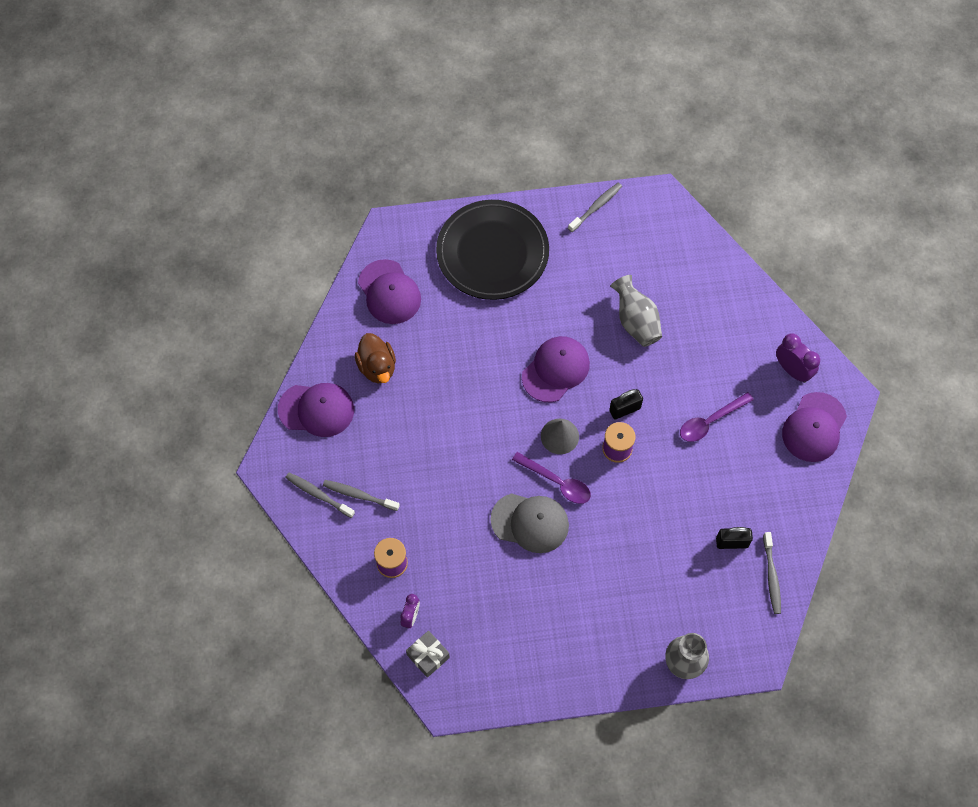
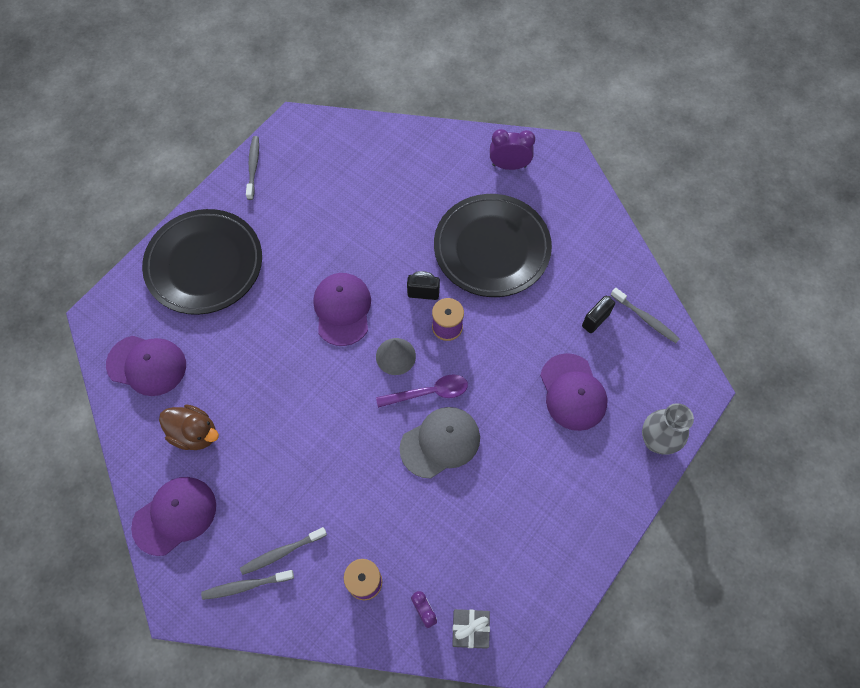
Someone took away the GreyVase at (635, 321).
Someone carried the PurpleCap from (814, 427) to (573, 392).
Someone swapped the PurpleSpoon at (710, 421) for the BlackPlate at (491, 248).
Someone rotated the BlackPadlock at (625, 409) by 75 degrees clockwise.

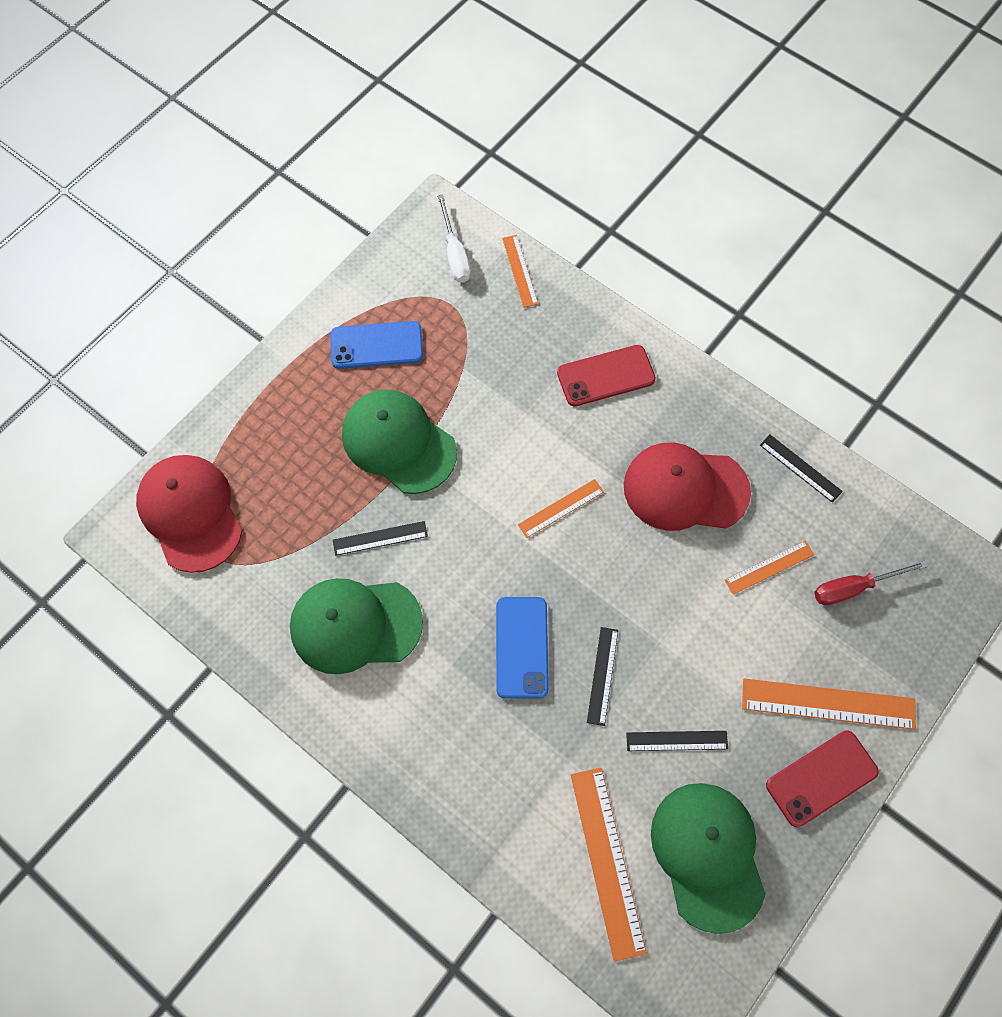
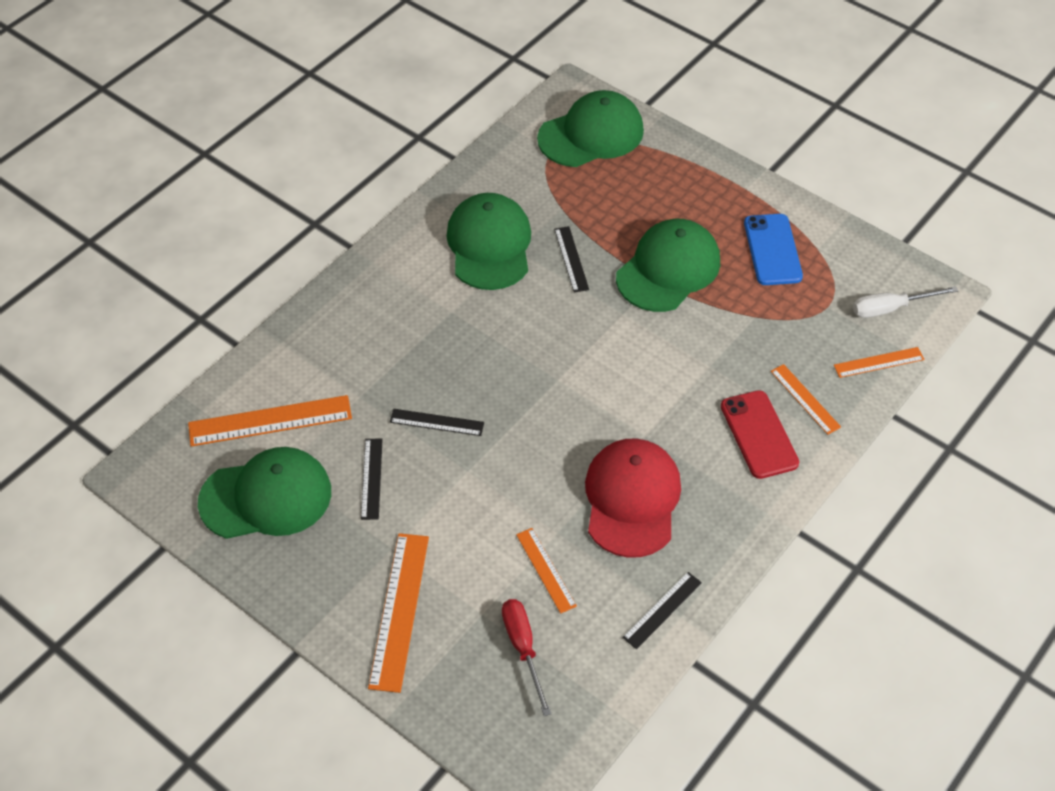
Someone took away the BluePhone at (521, 647).
Someone took away the RedPhone at (821, 778).
Someone carried the OrangeRuler from (560, 508) to (805, 399).
Someone repainted the RedCap at (190, 513), which became the GreenCap at (591, 134).

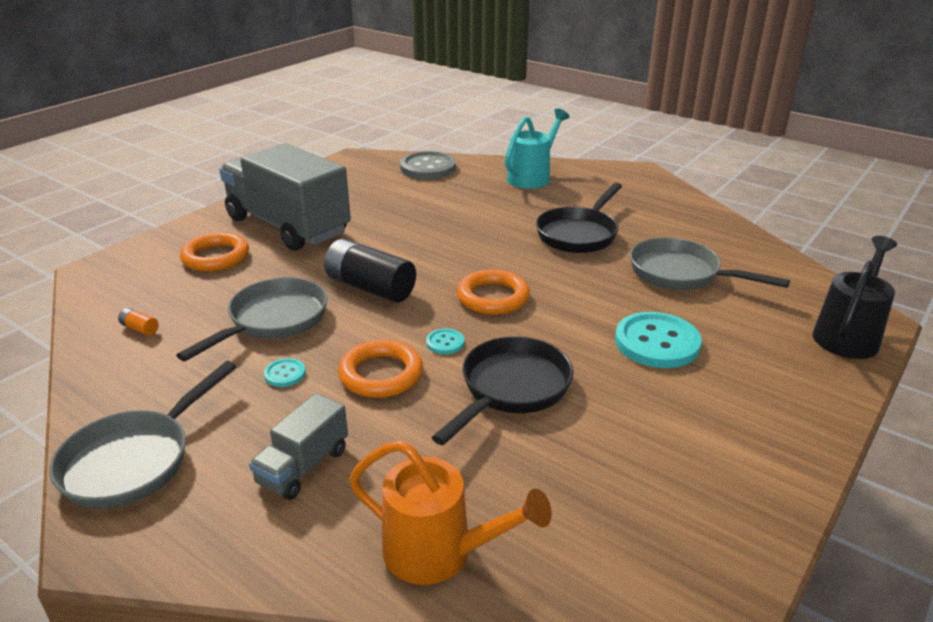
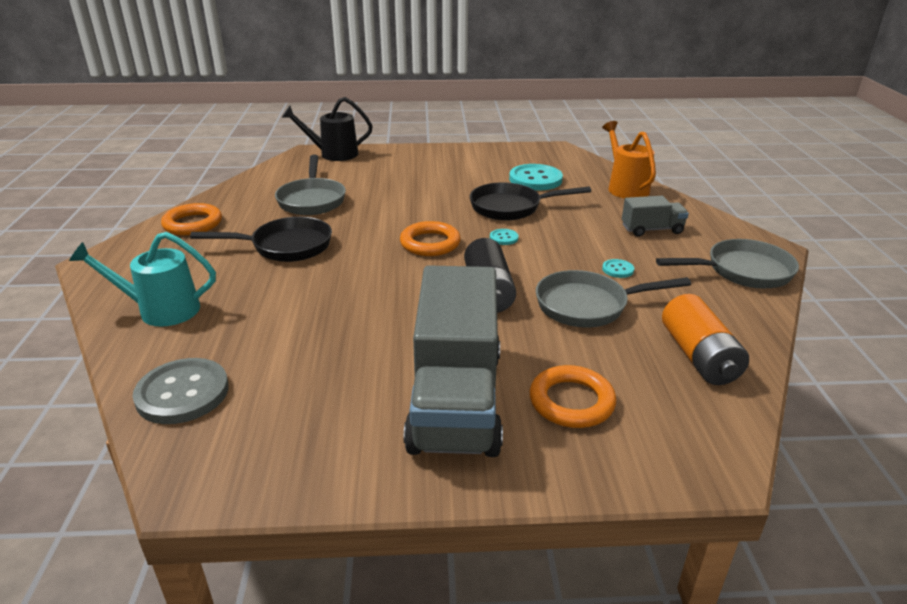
Someone carried the OrangeRing from (381, 374) to (193, 224).
Someone carried the TurquoiseButton from (657, 342) to (535, 179).
Someone scaled the OrangeBattery at (140, 328) by 2.48.

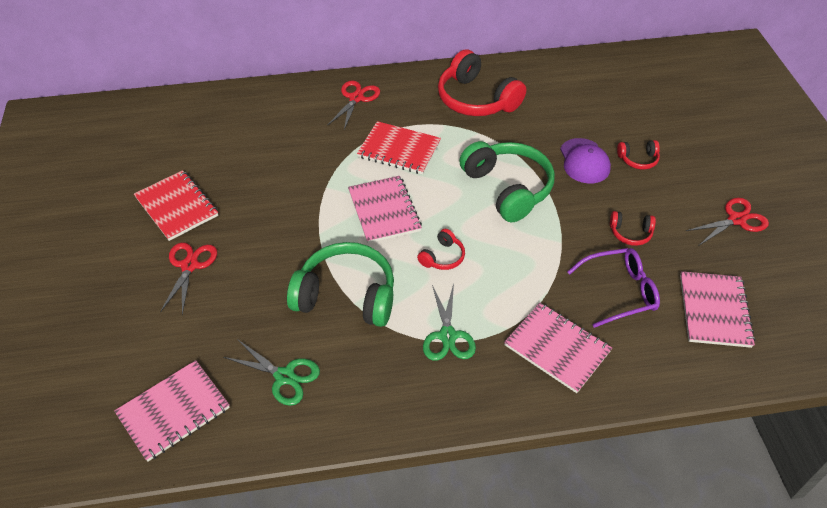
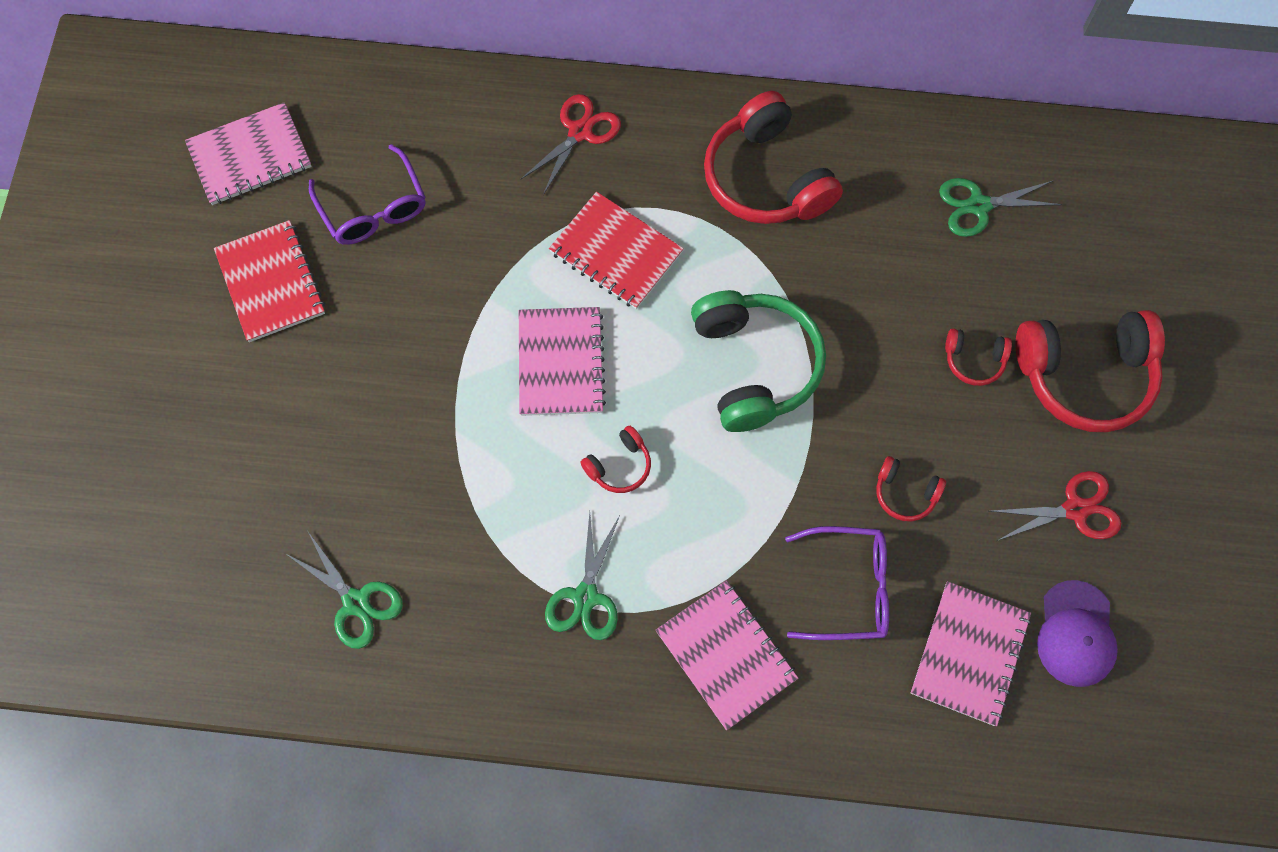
Someone took away the RedScissors at (189, 265).
Someone took away the GreenHeadphones at (346, 296).
Someone put down the PurpleGlasses at (373, 208).
Someone put down the GreenScissors at (978, 206).
Someone put down the RedHeadphones at (1085, 376).
Someone carried the PinkNotebook from (174, 411) to (250, 156).
Someone carried the PurpleCap from (584, 161) to (1076, 634).

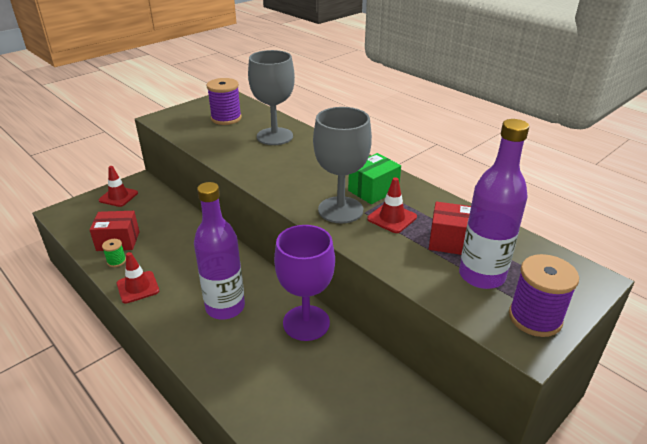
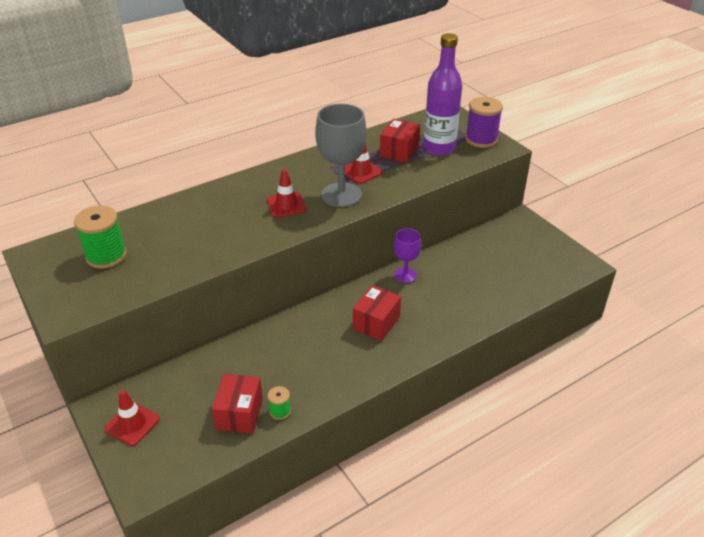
Someone took away the GreyGoblet at (274, 136).
Someone took away the GreenBox at (373, 190).
Someone carried the RedTrafficCone from (138, 287) to (286, 205).
Someone swapped the PurpleBottle at (225, 307) for the RedBox at (376, 323).
Someone repainted the PurpleSpool at (226, 118), which became the GreenSpool at (106, 256).
Someone scaled the PurpleGoblet at (306, 323) by 0.57.

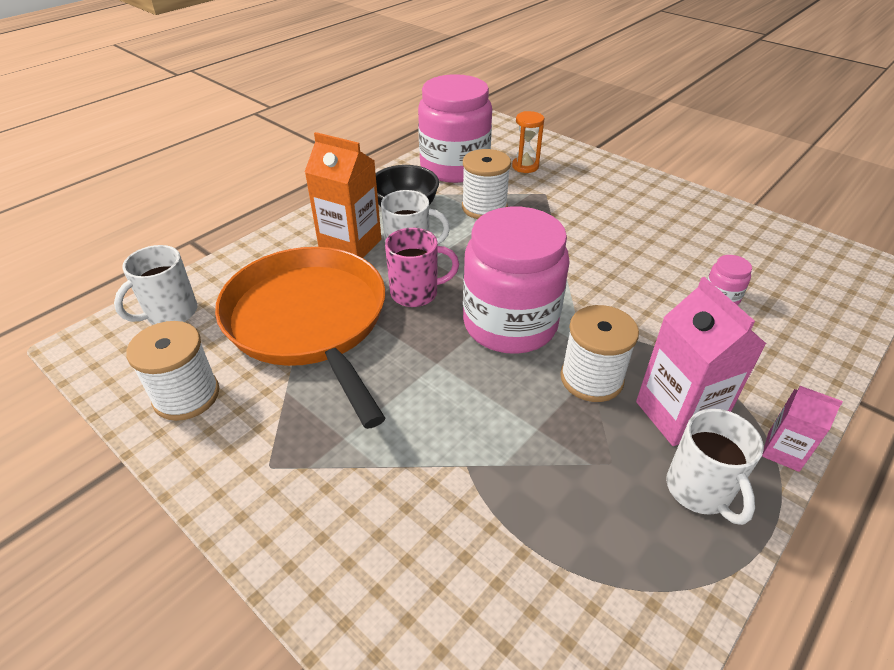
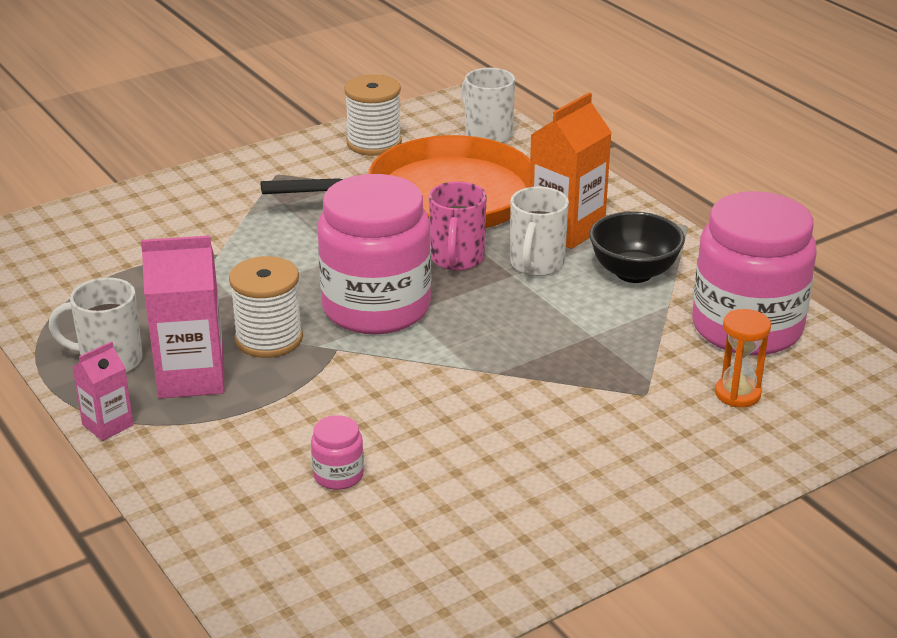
Someone took away the WhiteSpool at (484, 207).

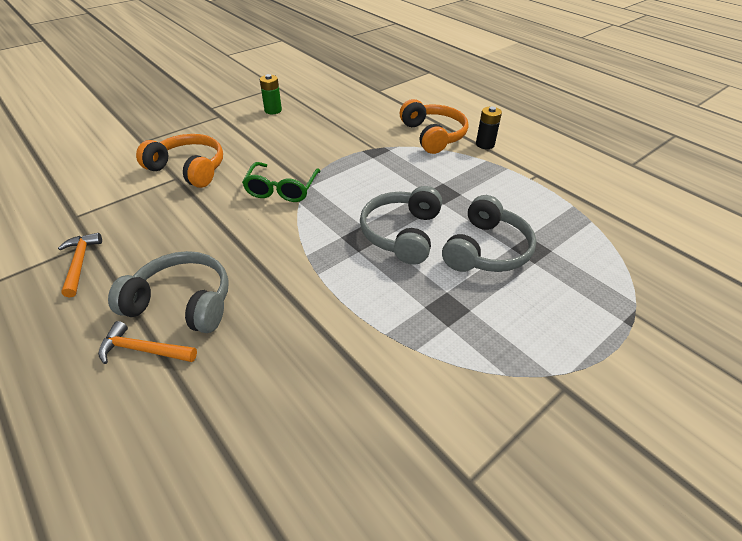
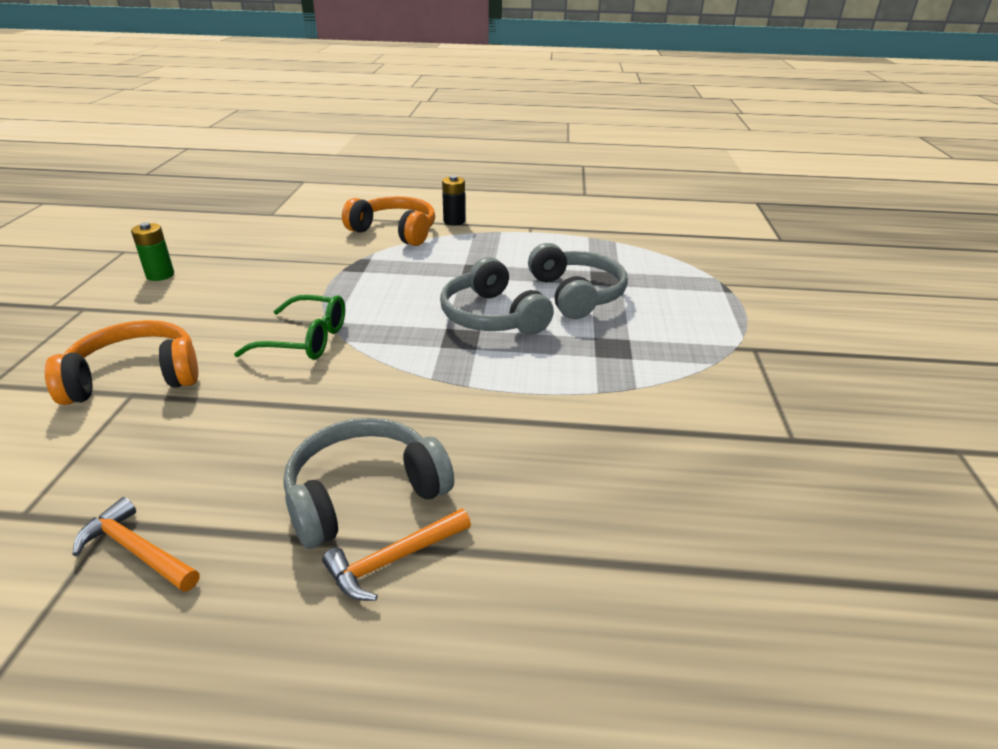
Someone rotated the GreenGlasses at (281, 189) by 45 degrees counterclockwise.

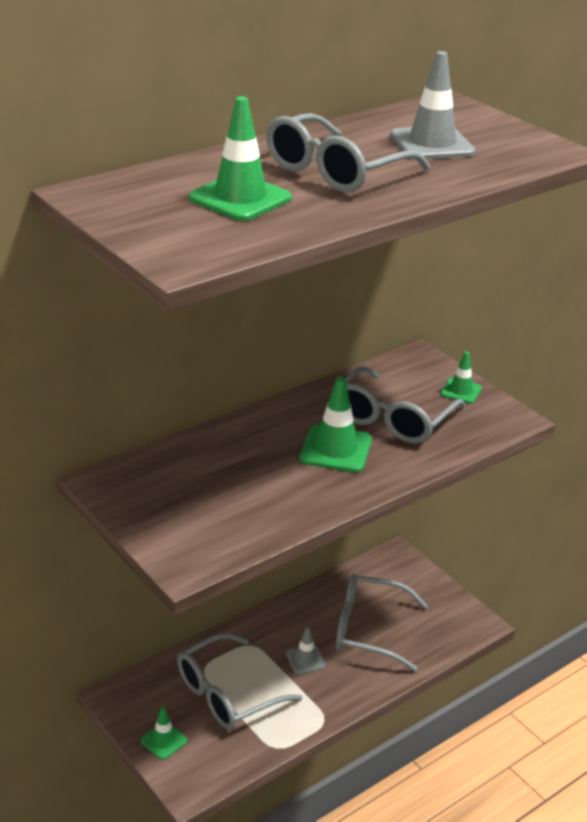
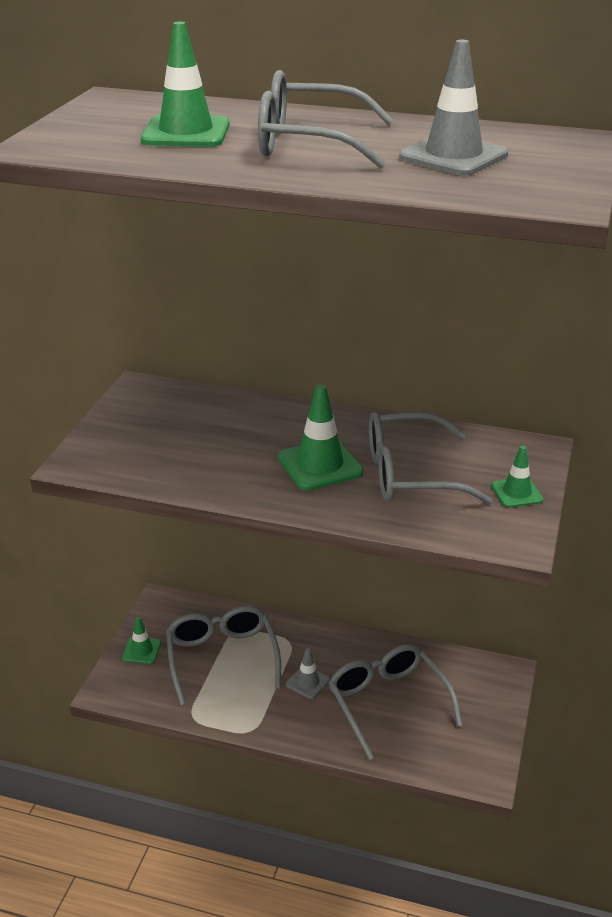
Someone rotated the GreyGlasses at (227, 694) by 60 degrees clockwise.

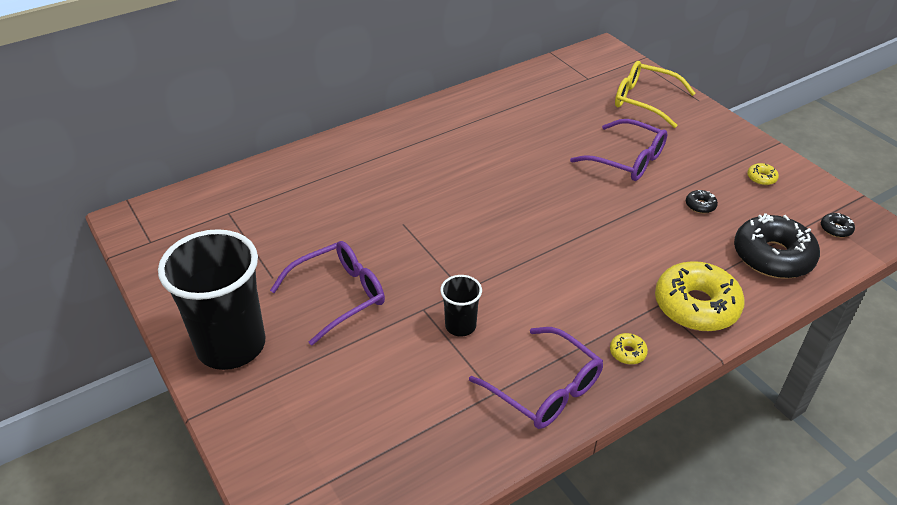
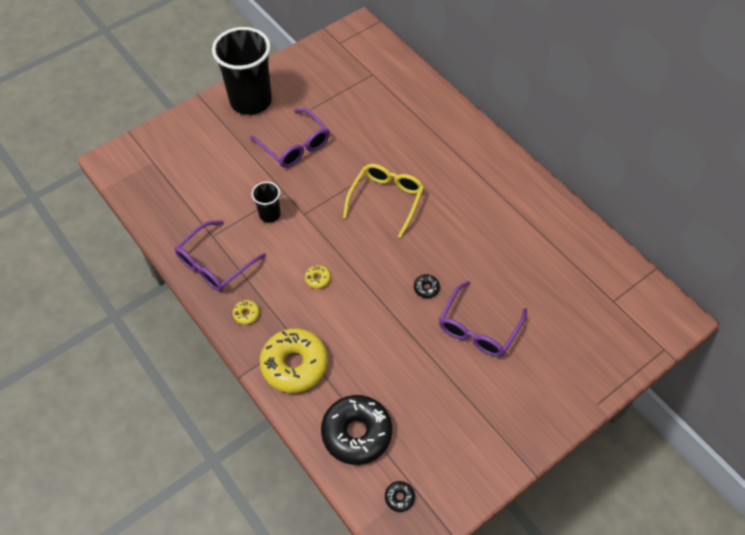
Someone carried the YellowGlasses from (644, 101) to (386, 200).
Someone carried the BlackDonut from (700, 205) to (426, 288).
Someone carried the YellowDonut from (761, 178) to (318, 279).

